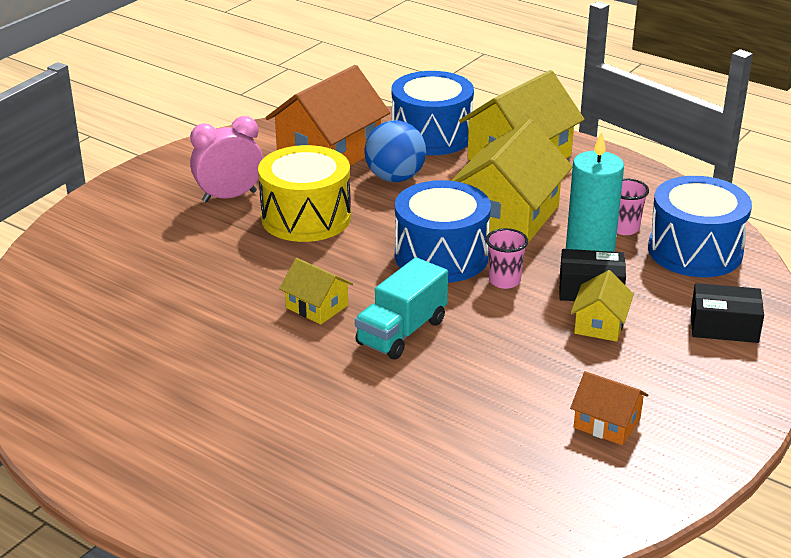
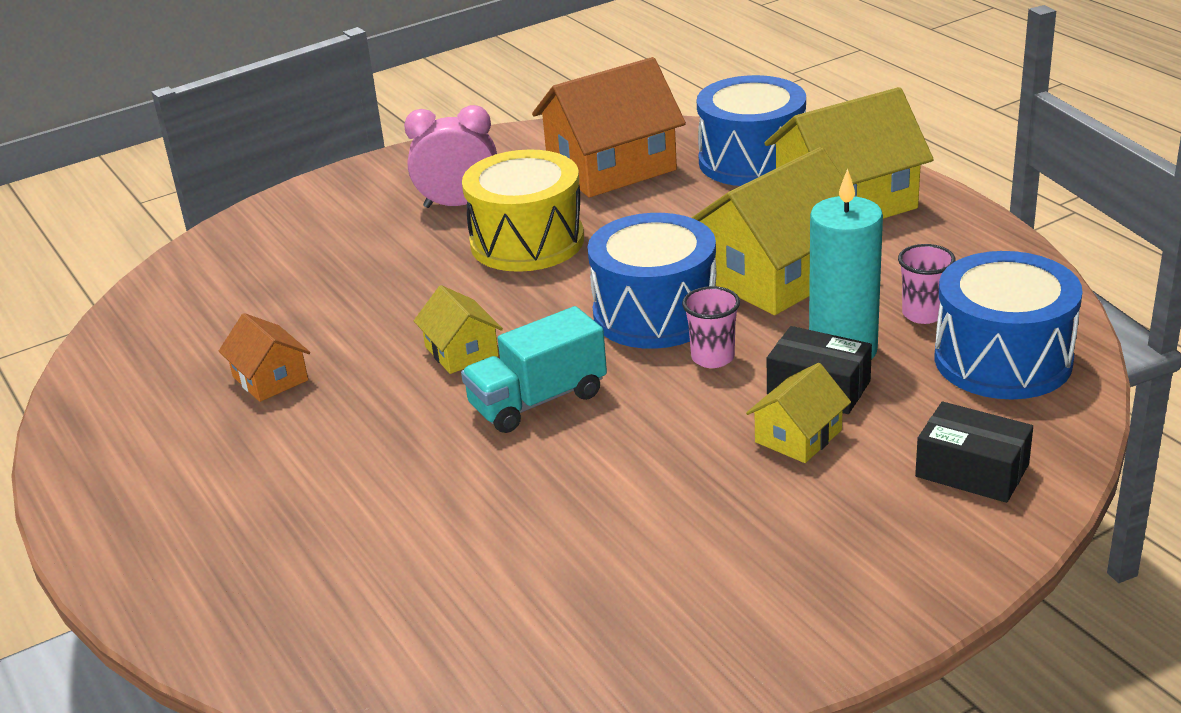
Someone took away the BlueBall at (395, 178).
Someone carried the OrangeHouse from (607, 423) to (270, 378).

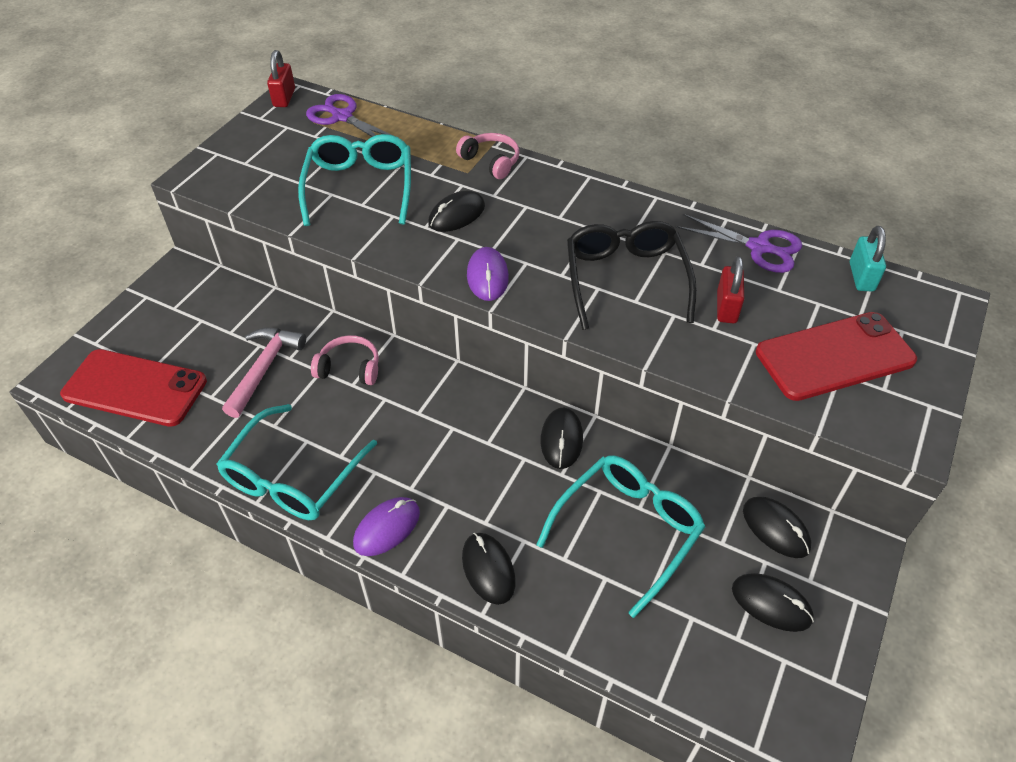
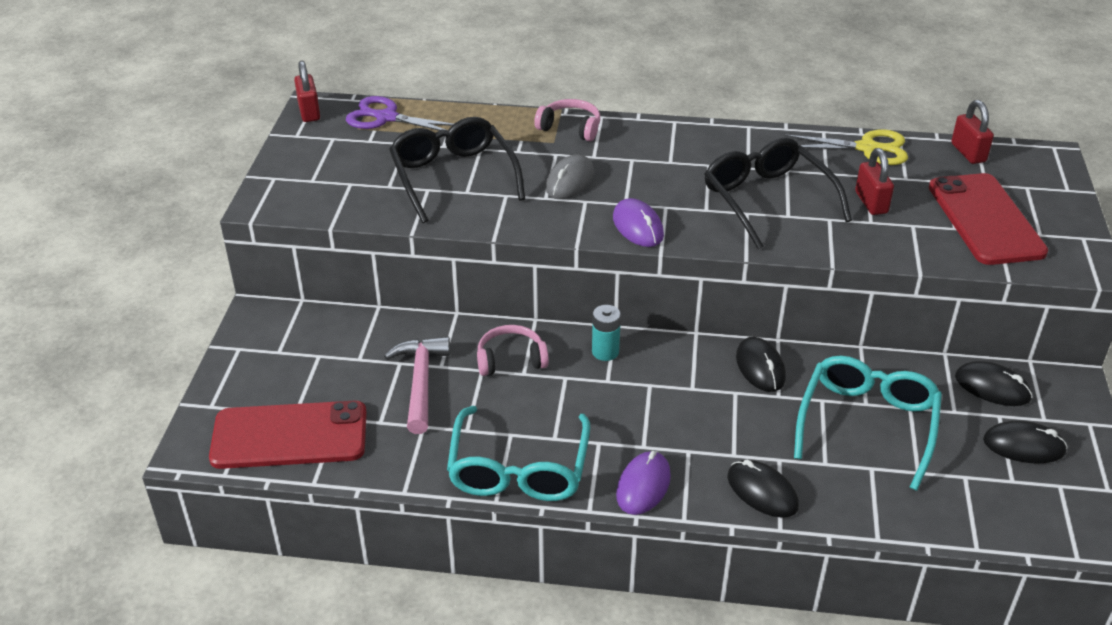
Someone put down the TurquoiseBattery at (605, 352).
Someone repainted the TurquoiseGlasses at (360, 187), which became the BlackGlasses at (453, 177).
Someone repainted the BlackMouse at (457, 215), which became the GreyMouse at (570, 181).
Someone repainted the PurpleScissors at (759, 247), which became the YellowScissors at (867, 148).
Someone repainted the TurquoisePadlock at (861, 277), which became the RedPadlock at (968, 153).
Someone rotated the RedPhone at (834, 356) by 60 degrees counterclockwise.

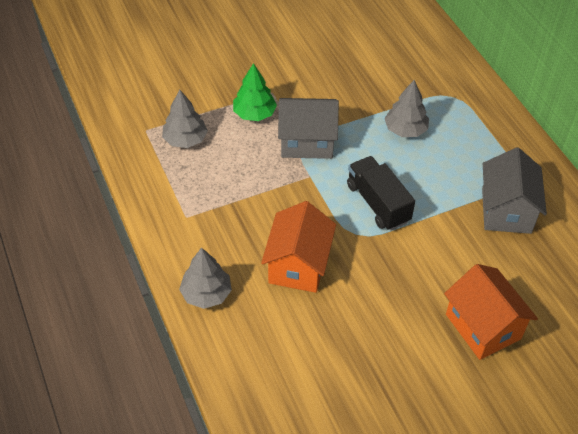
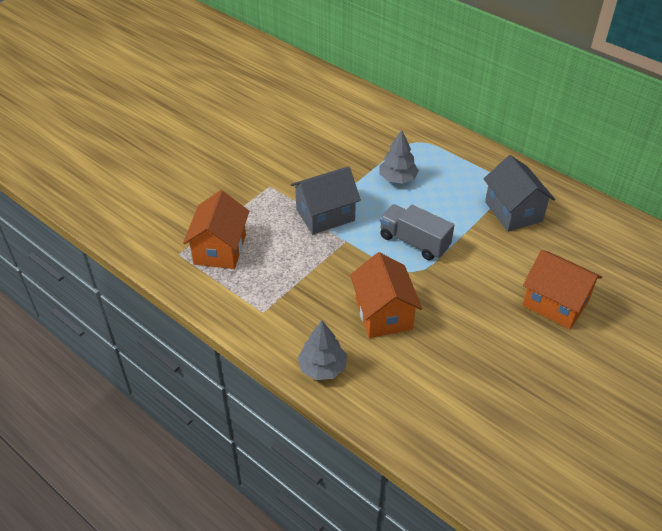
Someone took away the GreenTree at (254, 114).
Someone swapped the GreyTree at (185, 139) for the OrangeHouse at (220, 249).
Someone repainted the BlackTruck at (378, 203), which became the GreyTruck at (414, 242).

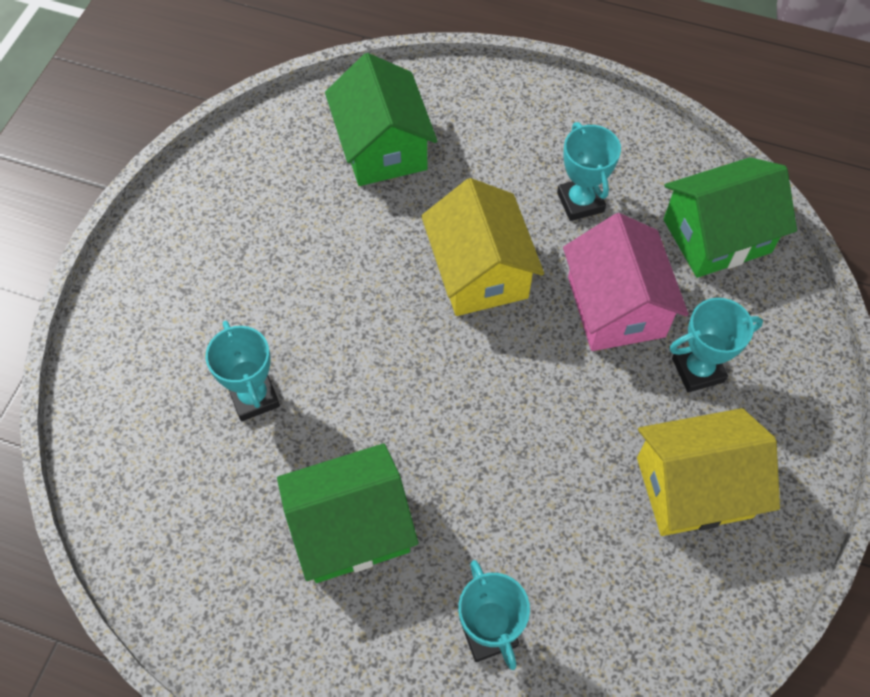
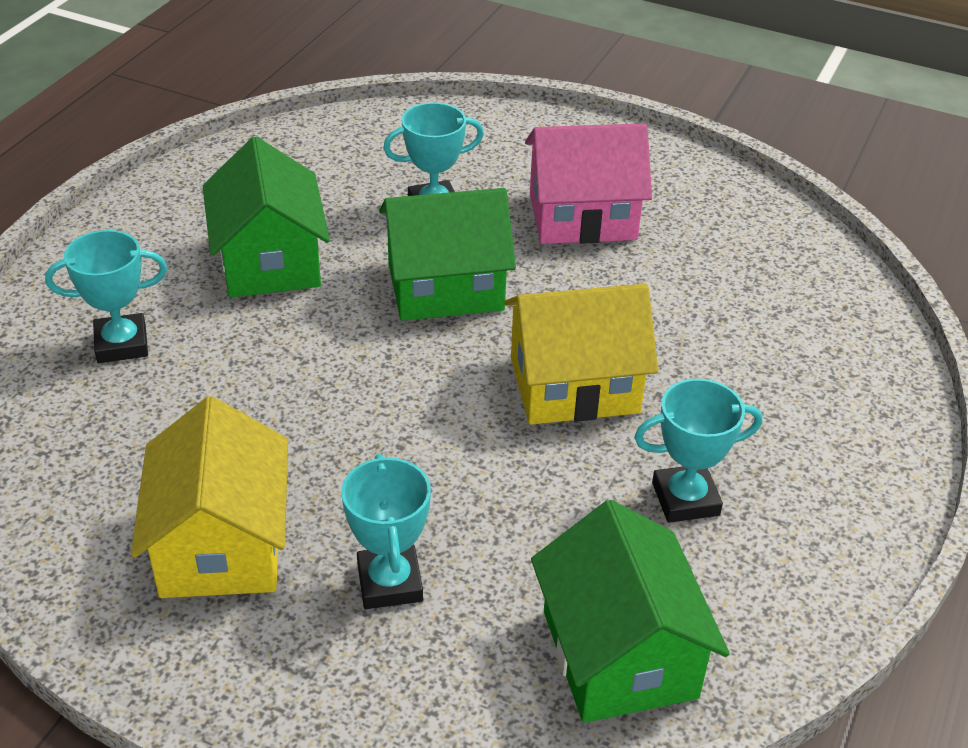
Someone carried the GreenHouse from (382, 147) to (445, 287).
Someone carried the PinkHouse from (616, 306) to (582, 216).

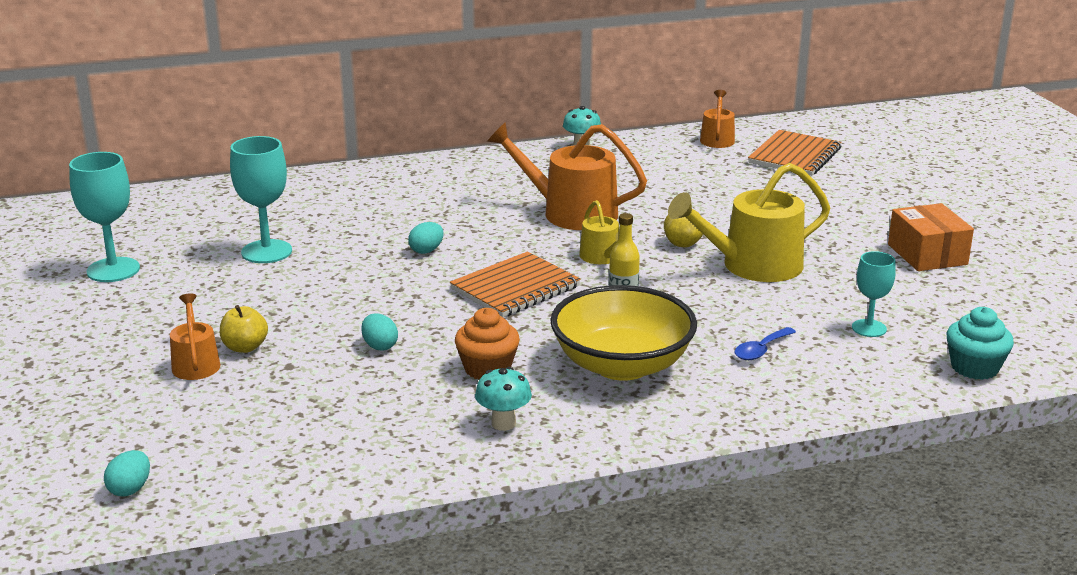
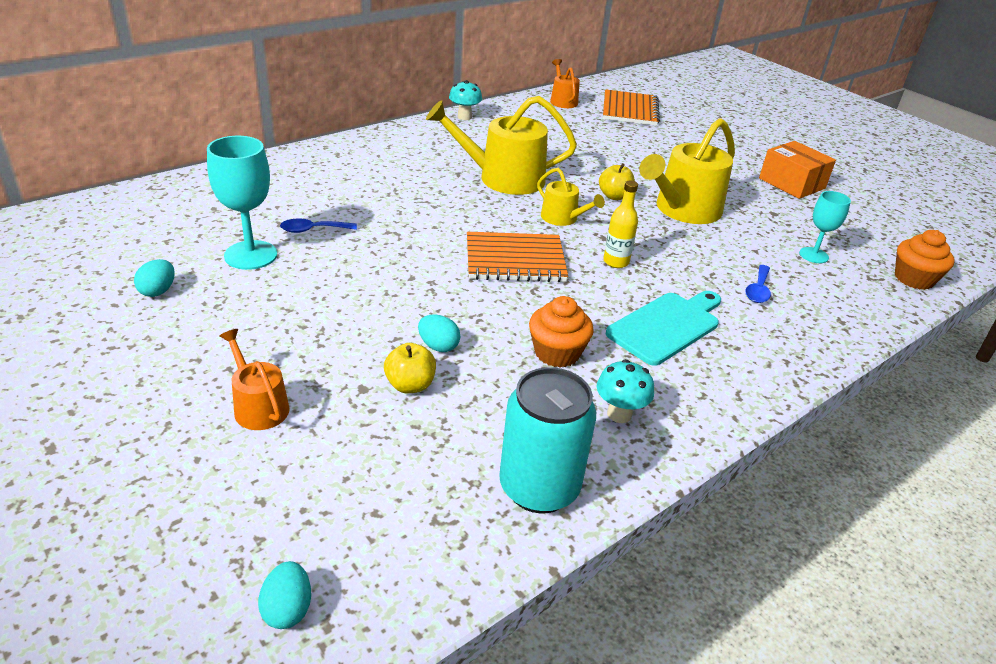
Someone took away the TurquoiseGoblet at (113, 270).
Someone put down the BlueSpoon at (313, 230).
Someone put down the TurquoiseCan at (539, 487).
Someone carried the YellowApple from (245, 347) to (410, 385).
Someone carried the TurquoiseEgg from (426, 250) to (158, 291).
Someone swapped the YellowBowl at (622, 365) for the TurquoiseCuttingBoard at (666, 326).
Someone repainted the OrangeWateringCan at (571, 212), which became the YellowWateringCan at (503, 178).
Someone repainted the TurquoiseCupcake at (974, 367), which became the OrangeCupcake at (914, 279).
Someone rotated the OrangeNotebook at (515, 288) by 60 degrees clockwise.

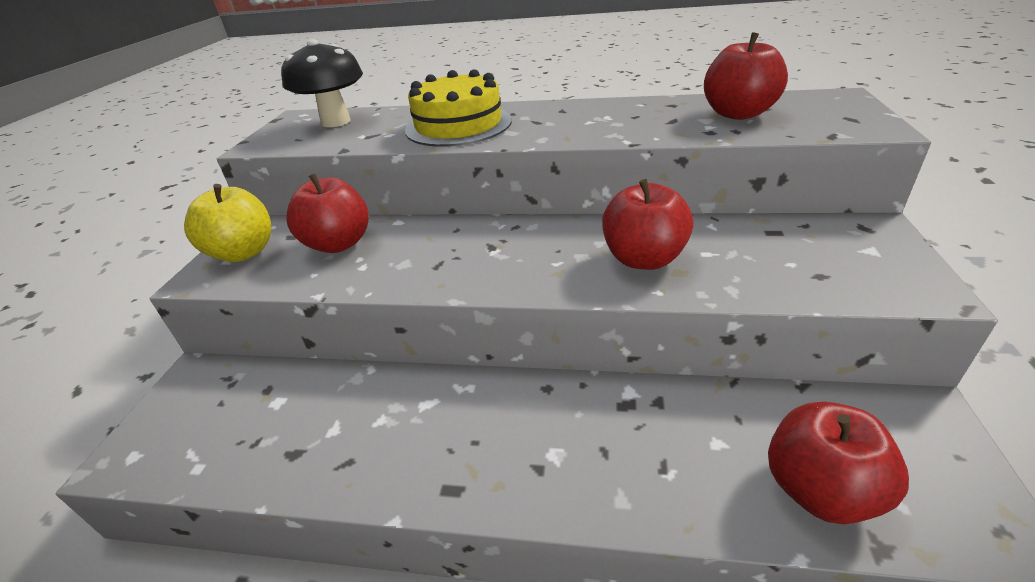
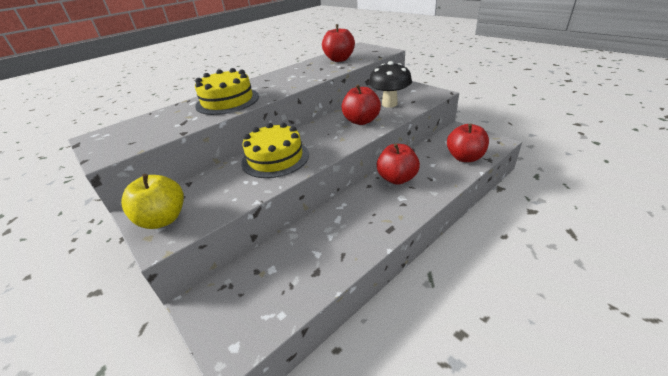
Someone put down the YellowCake at (275, 158).
Someone carried the BlackMushroom from (336, 122) to (389, 104).
Someone carried the RedApple from (338, 244) to (397, 178).

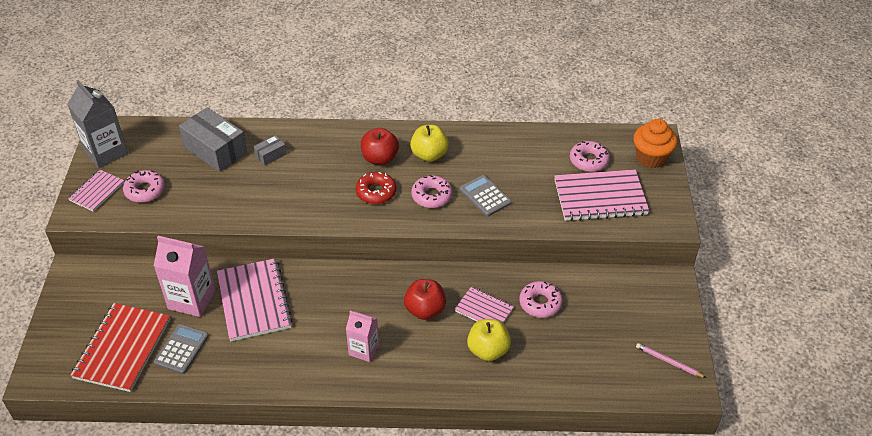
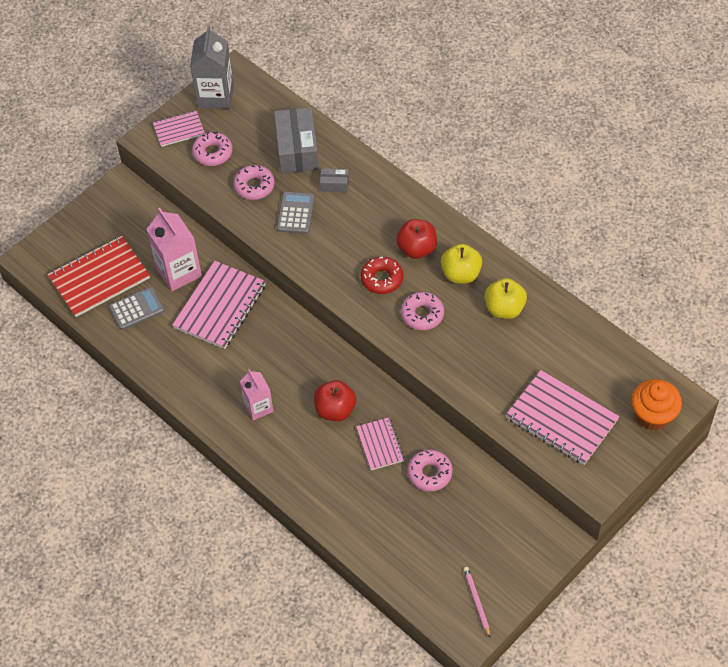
Someone carried the GreyCalculator from (485, 196) to (296, 213).
Someone carried the YellowApple from (488, 350) to (504, 309).
Someone carried the PinkDonut from (588, 160) to (254, 186).

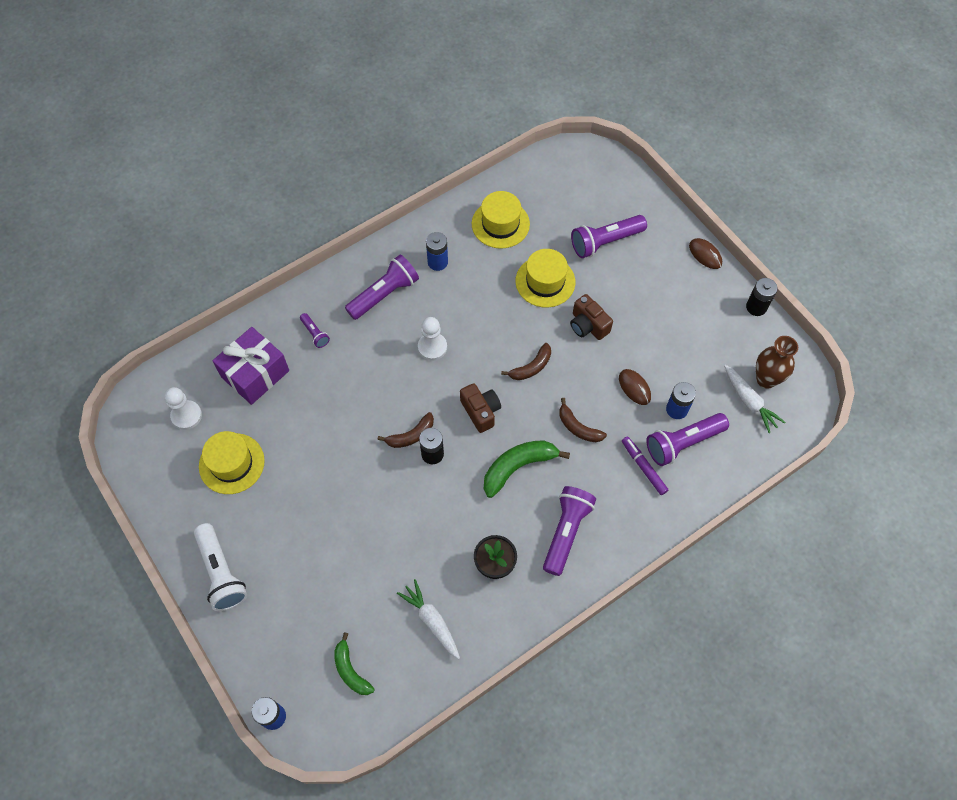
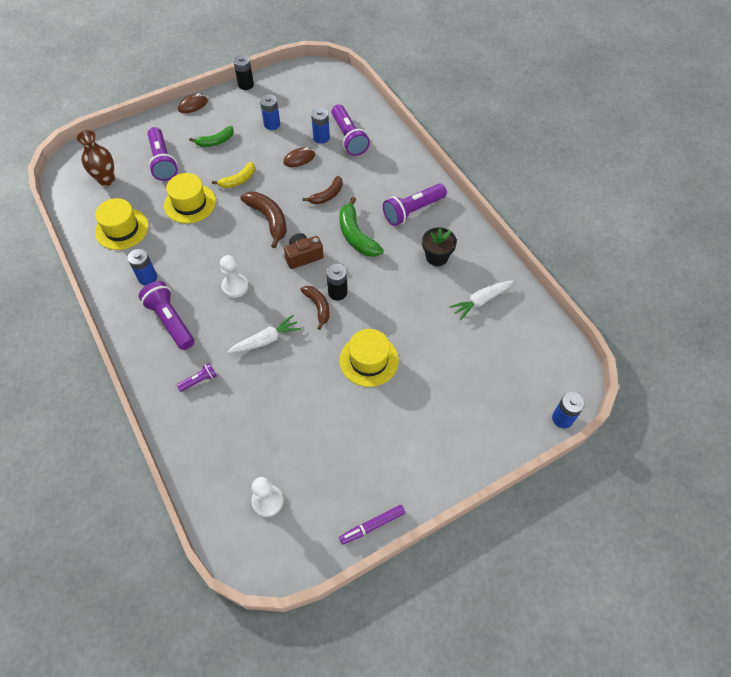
Someone took away the WhiteFlashlight at (221, 573).
Someone took away the PurpleGift at (255, 374).
Someone put down the BlueBattery at (272, 124).
Someone carried the YellowHat from (231, 463) to (369, 360).
Someone carried the GreenBanana from (350, 670) to (215, 141).
Someone carried the PurpleMarker from (643, 467) to (372, 526).
Someone carried the WhiteCarrot from (749, 401) to (266, 340).
Someone carried the BrownVase from (766, 379) to (106, 180).
Someone swapped the BrownCamera at (588, 325) for the YellowBanana at (238, 180).
Someone rotated the PurpleFlashlight at (566, 532) by 60 degrees counterclockwise.
Someone scaled the BrownBanana at (531, 367) by 1.54.

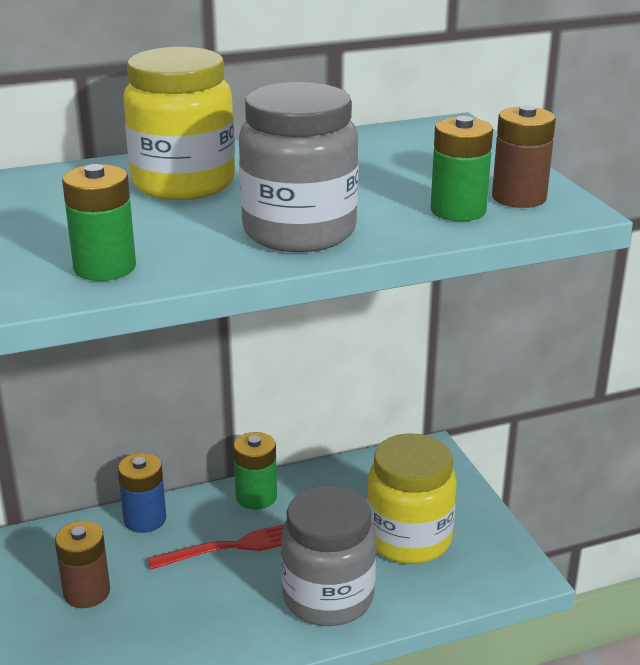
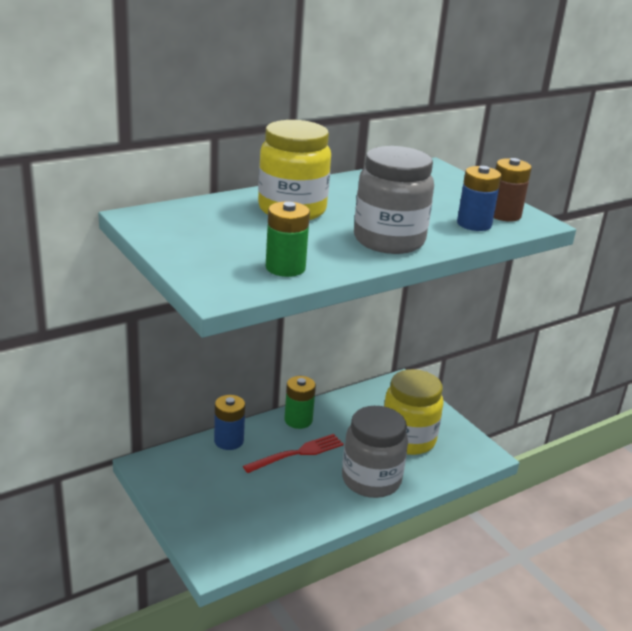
Someone took away the BrownBattery at (87, 592).
Someone repainted the GreenBattery at (458, 210), which became the BlueBattery at (474, 224).

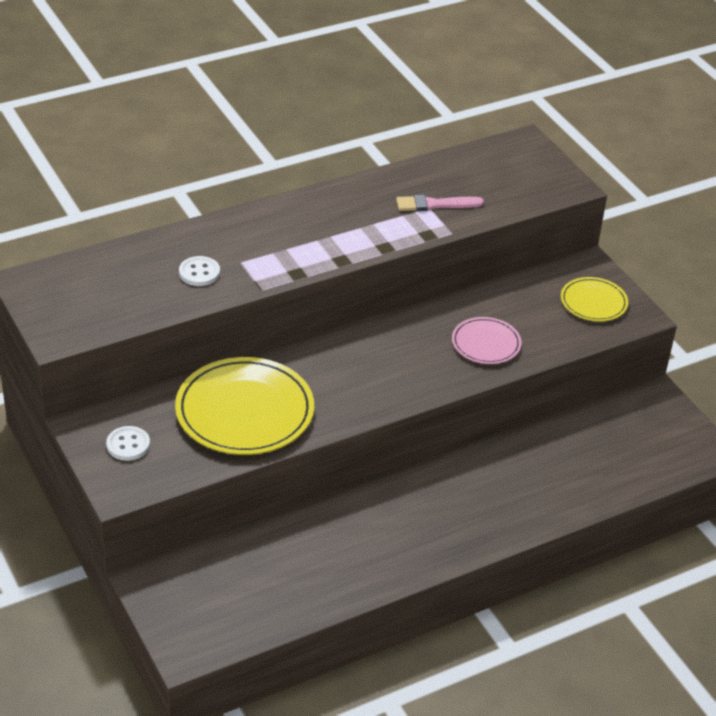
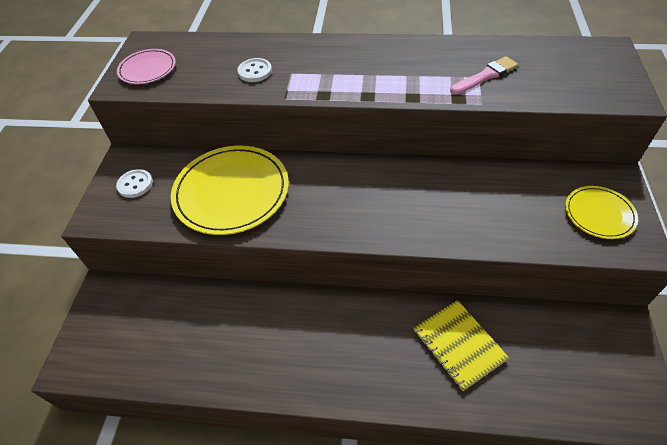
Someone put down the YellowNotebook at (459, 345).
Someone carried the PinkPlate from (486, 343) to (147, 69).
Someone rotated the PinkBrush at (435, 204) by 120 degrees clockwise.

